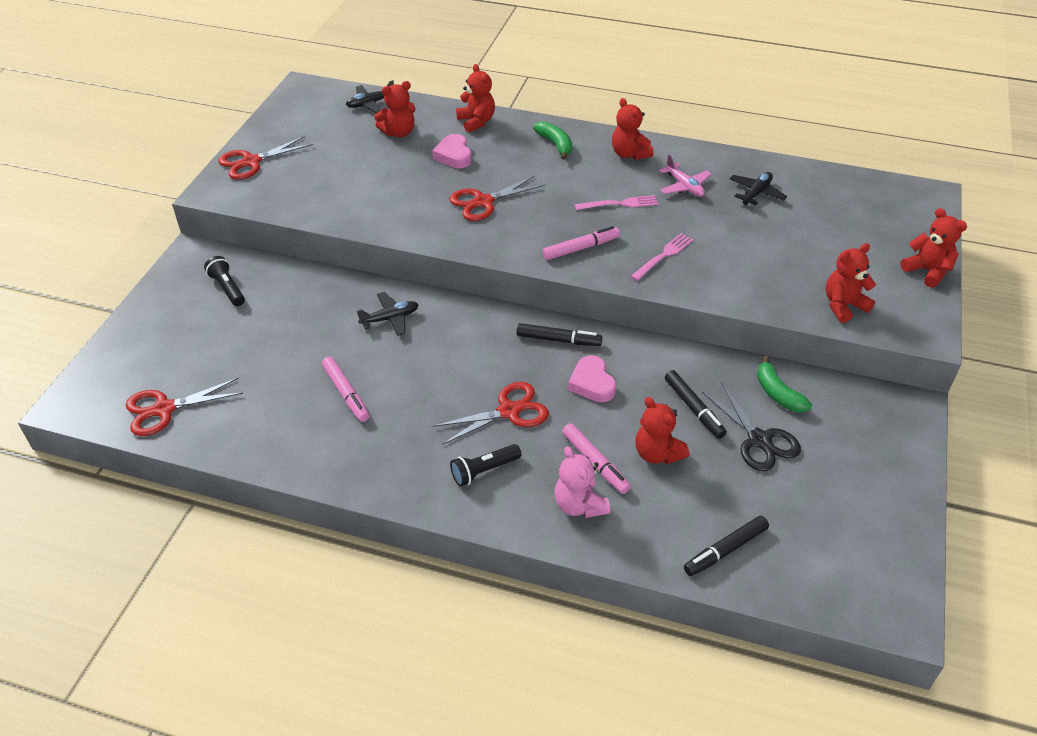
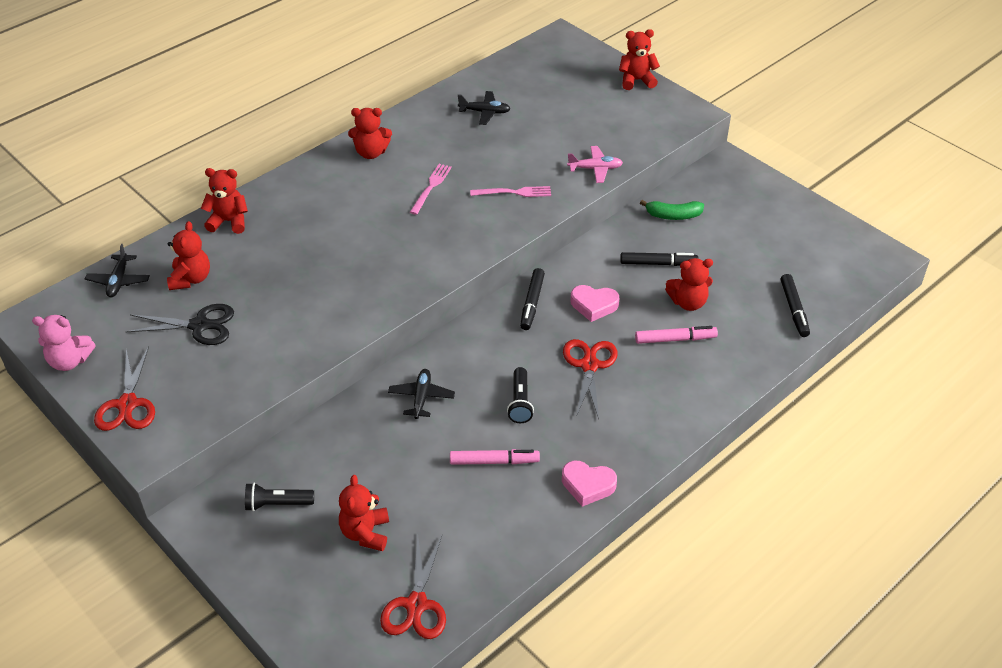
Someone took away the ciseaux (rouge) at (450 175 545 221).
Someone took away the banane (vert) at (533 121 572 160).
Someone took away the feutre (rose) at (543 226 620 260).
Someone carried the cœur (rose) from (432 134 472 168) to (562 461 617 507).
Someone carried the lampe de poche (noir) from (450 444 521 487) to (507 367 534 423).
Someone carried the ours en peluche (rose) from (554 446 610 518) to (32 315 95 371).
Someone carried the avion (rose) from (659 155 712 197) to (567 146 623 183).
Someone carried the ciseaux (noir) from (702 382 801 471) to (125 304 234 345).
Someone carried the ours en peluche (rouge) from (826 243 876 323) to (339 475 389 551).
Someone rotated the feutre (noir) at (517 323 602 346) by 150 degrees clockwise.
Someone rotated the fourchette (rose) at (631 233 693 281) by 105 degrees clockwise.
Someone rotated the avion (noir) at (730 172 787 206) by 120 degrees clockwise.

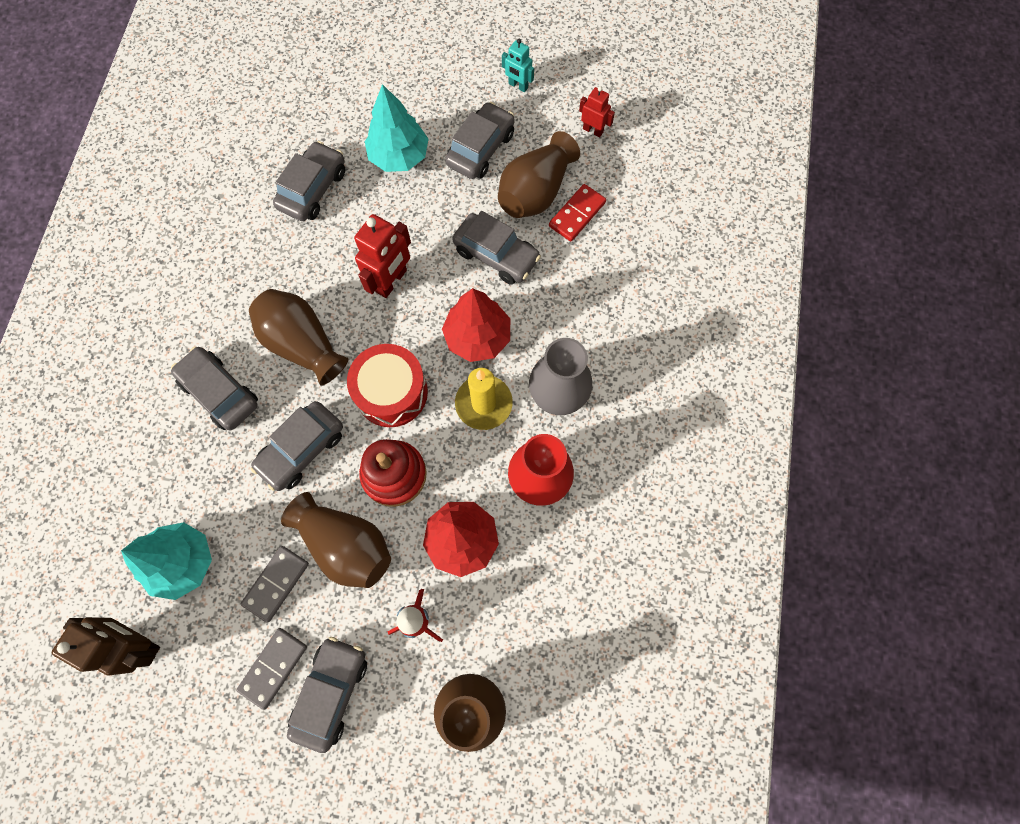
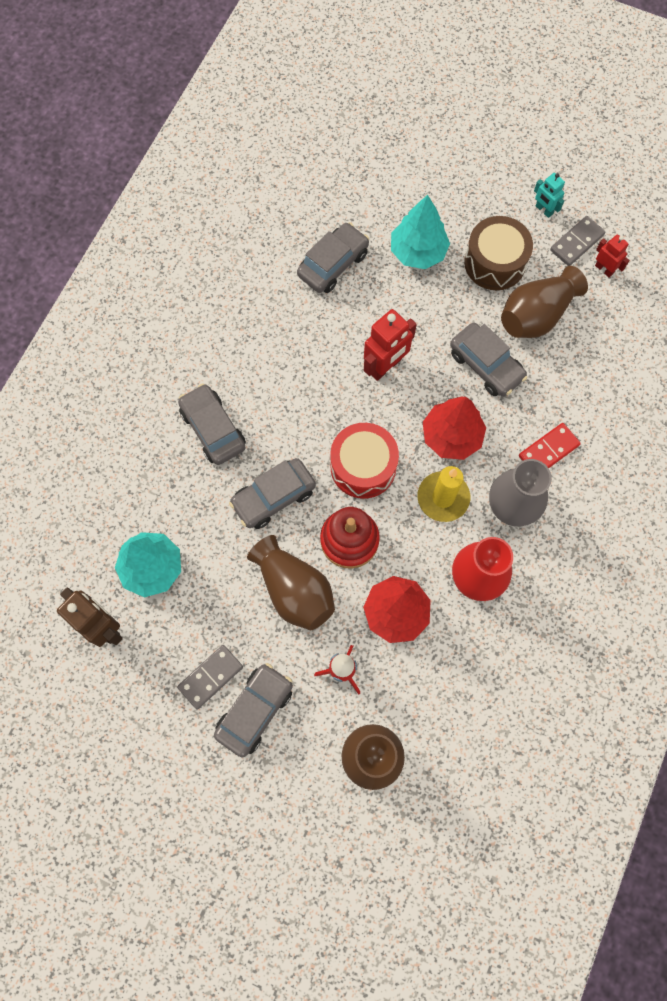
Someone took away the vase (marron) at (249 289 348 386).
Someone carried the domino (gris) from (241 546 309 623) to (550 216 606 266).
Someone carried the domino (rouge) from (549 184 606 242) to (519 423 581 468).
Someone swapped the voiture (gris) at (445 102 514 179) for the tambour (marron) at (464 216 533 290).

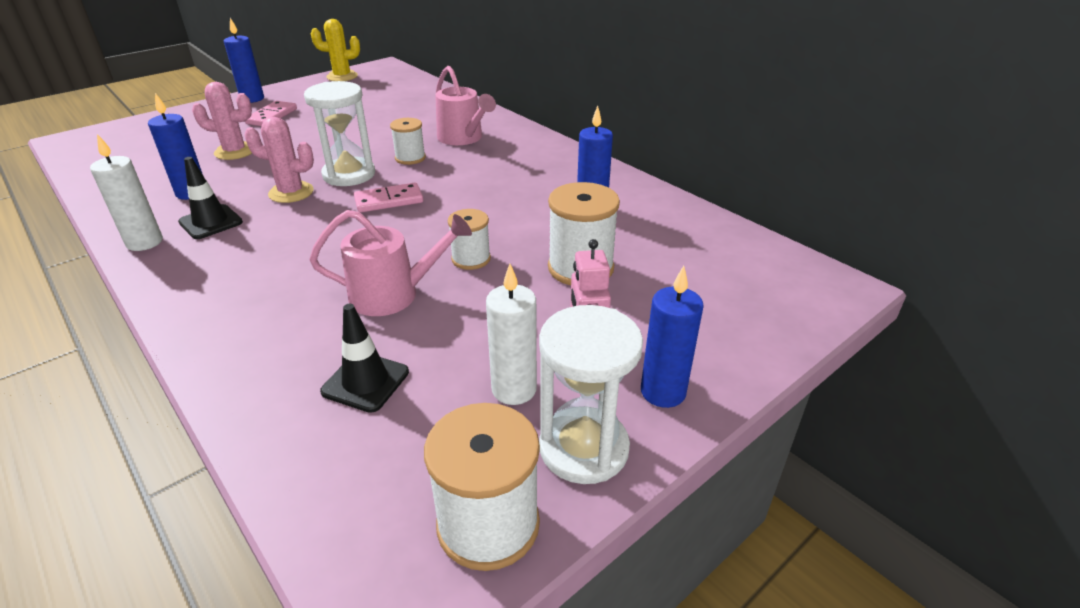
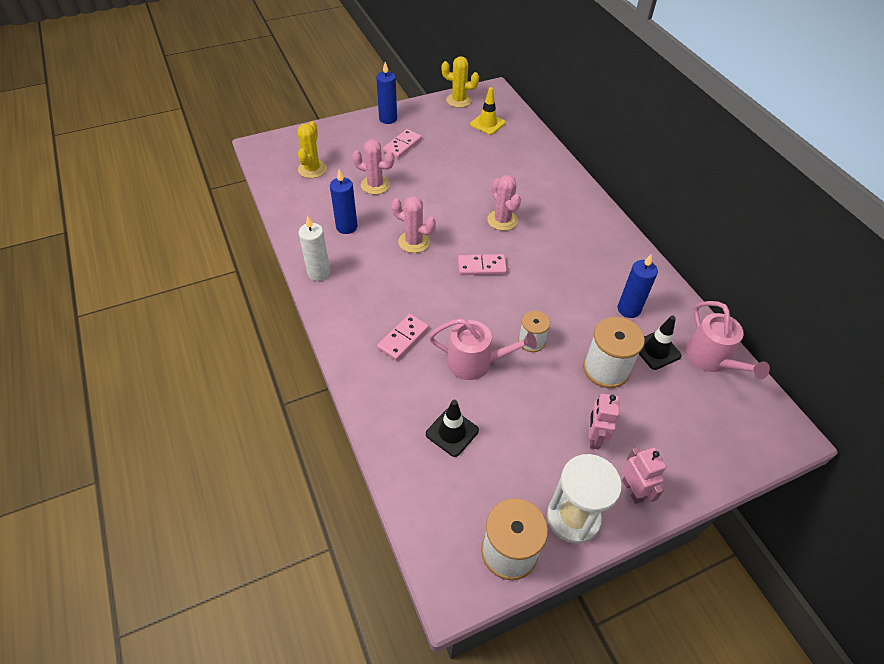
Someone took away the sablier (blanc) at (304 81 375 186).
Someone took away the bougie (blanc) at (486 264 537 405).
Someone put down the cactus (jaune) at (298 121 327 178).
Someone put down the domino (rose) at (377 314 429 361).
Someone put down the cône de chantier (jaune) at (470 87 505 135).
Someone carried the cône de chantier (noir) from (178 157 243 239) to (639 315 682 370).
Someone carried the arrosoir (rose) from (435 66 496 145) to (685 301 770 379).
Someone swapped the bobine (blanc) at (390 118 426 165) for the cactus (rose) at (487 175 521 231).
Someone swapped the bougie (bleu) at (641 266 704 408) for the robot (rose) at (622 447 666 504).

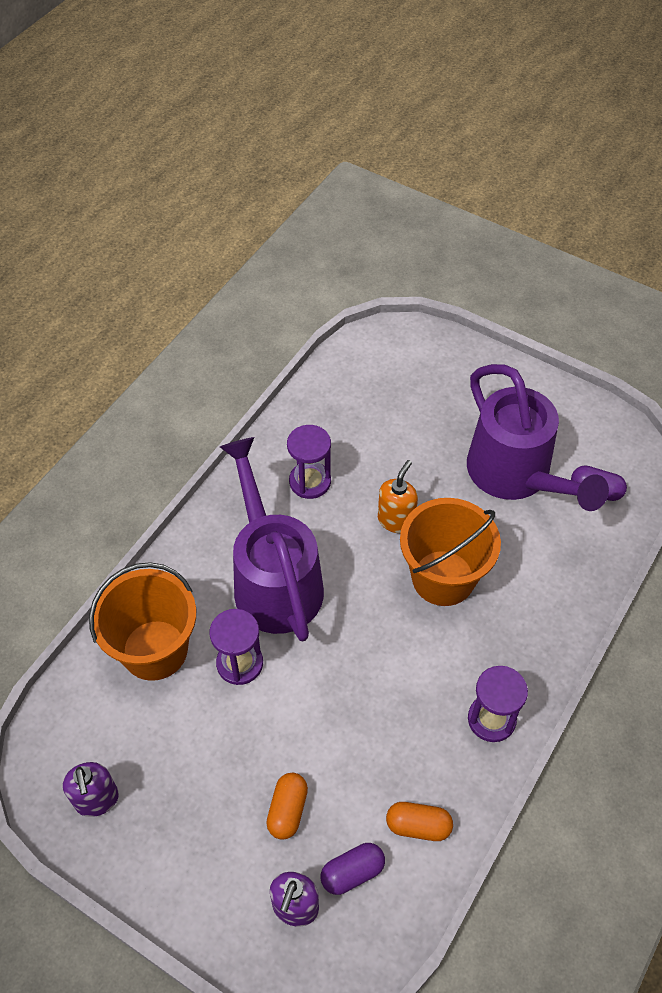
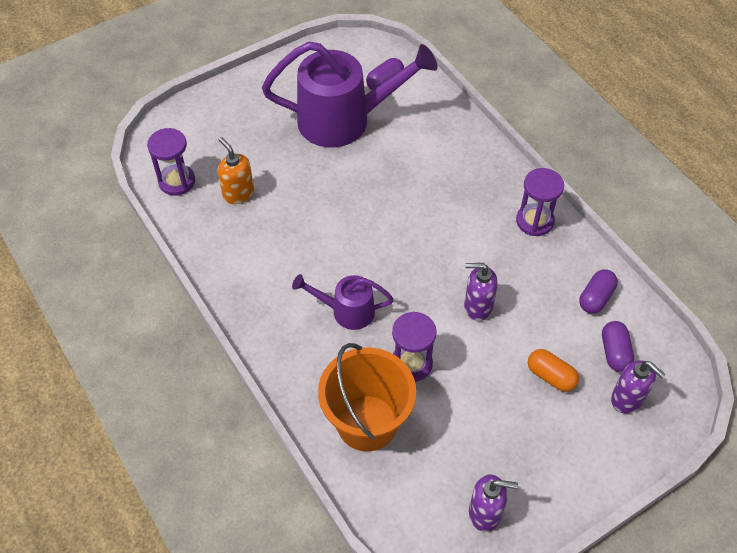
Someone took away the seau (orange) at (400 498 501 606).
Someone put down the distributeur de savon (violet) at (464 263 498 321).
Someone carried the sablier (violet) from (287 425 331 499) to (147 128 195 196).
Someone carried the distributeur de savon (orange) from (378 460 418 533) to (218 137 254 204).
Someone repainted the gélule (orange) at (386 802 453 841), which became the gélule (violet) at (579 269 618 313).
Someone scaled the arrosoir (violet) at (220 437 324 642) by 0.51.

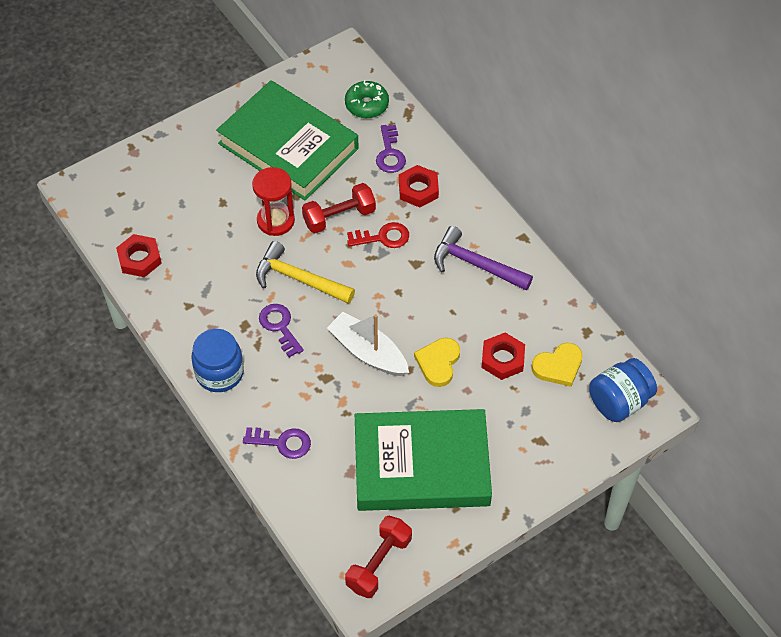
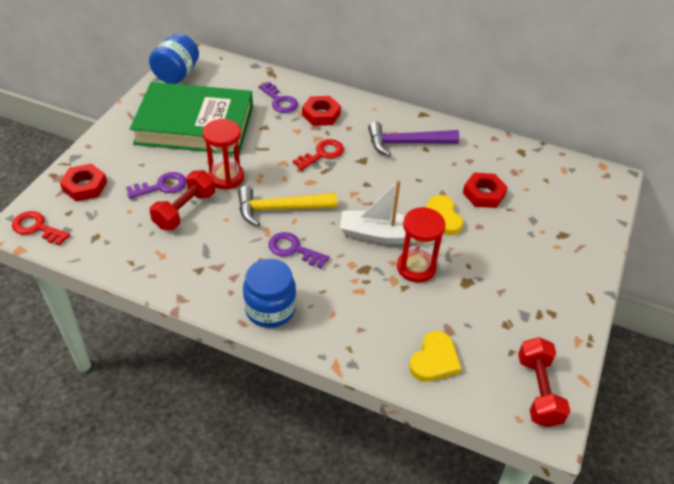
Someone took away the beignet (vert) at (345 80 389 118).
Someone took away the livre (vert) at (355 409 492 511).
Someone put down the clé (rouge) at (12 211 70 246).
Someone put down the sablier (rouge) at (397 207 446 282).
Someone carried the écrou (rouge) from (116 234 162 277) to (60 164 107 201).
Someone carried the clé (violet) from (243 427 311 459) to (126 172 187 199).
Someone carried the haltère (rouge) from (302 183 376 233) to (150 170 215 230).
Someone carried the cœur (jaune) from (531 343 583 387) to (409 331 462 382).
Someone carried the bocal (bleu) from (589 358 657 422) to (149 34 199 84).

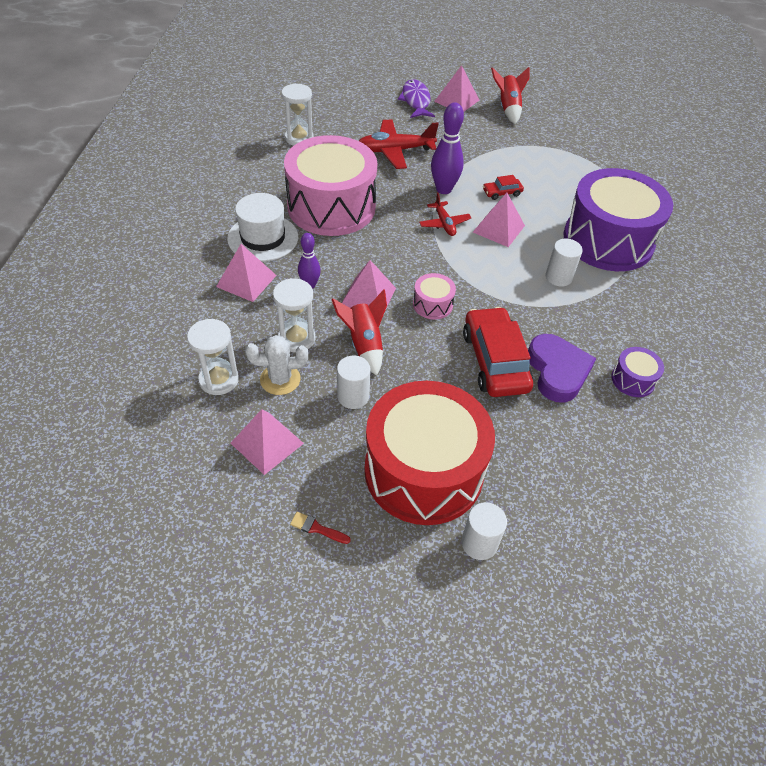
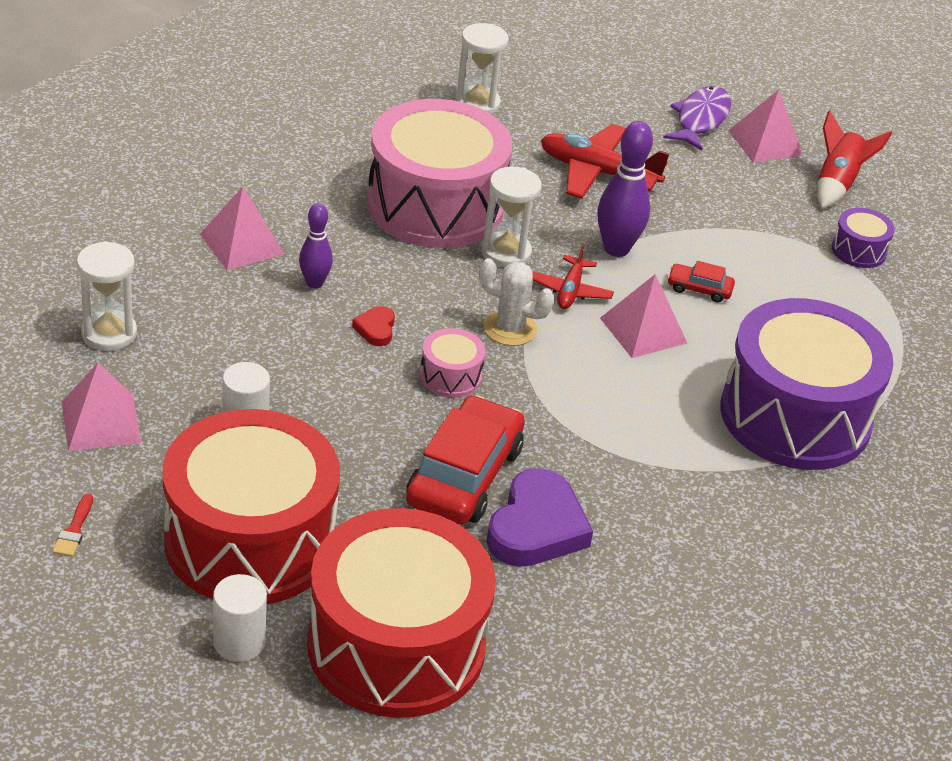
Someone took away the chapeau (blanc) at (227 193 298 262).
Someone took away the fusée (rouge) at (331 289 387 376).
Someone took away the cylindre (blanc) at (546 239 583 287).
Someone put down the tambour (rouge) at (307 508 496 718).
Someone carried the cactus (blanc) from (245 335 308 395) to (479 258 554 346).
Someone carried the sablier (blanc) from (273 278 315 352) to (481 167 542 267).
Someone carried the tambour (violet) from (611 347 664 397) to (832 208 895 268).
Someone swapped the pyramide (rose) at (342 260 396 308) for the cœur (rouge) at (352 306 395 346).
Someone rotated the pinceau (rouge) at (290 512 351 544) by 135 degrees counterclockwise.

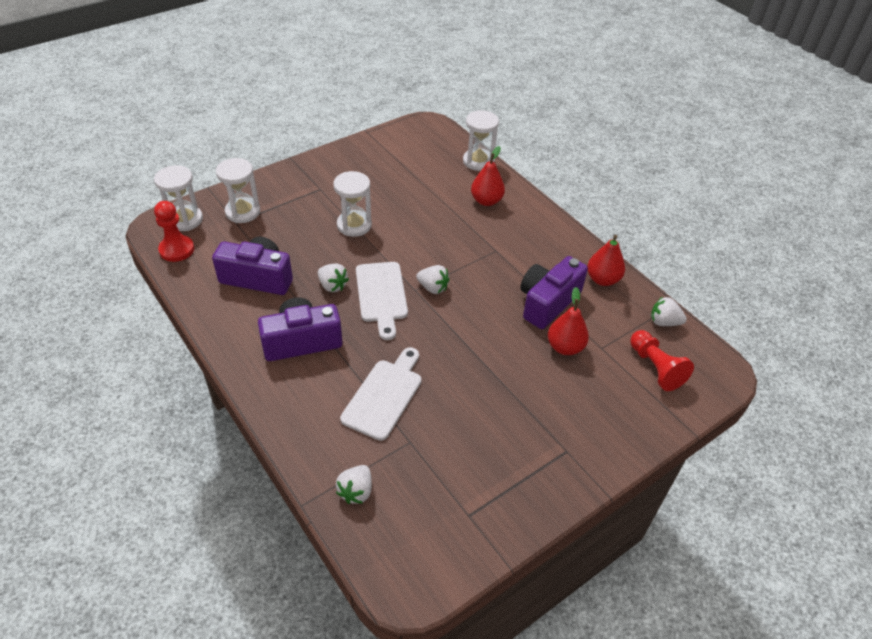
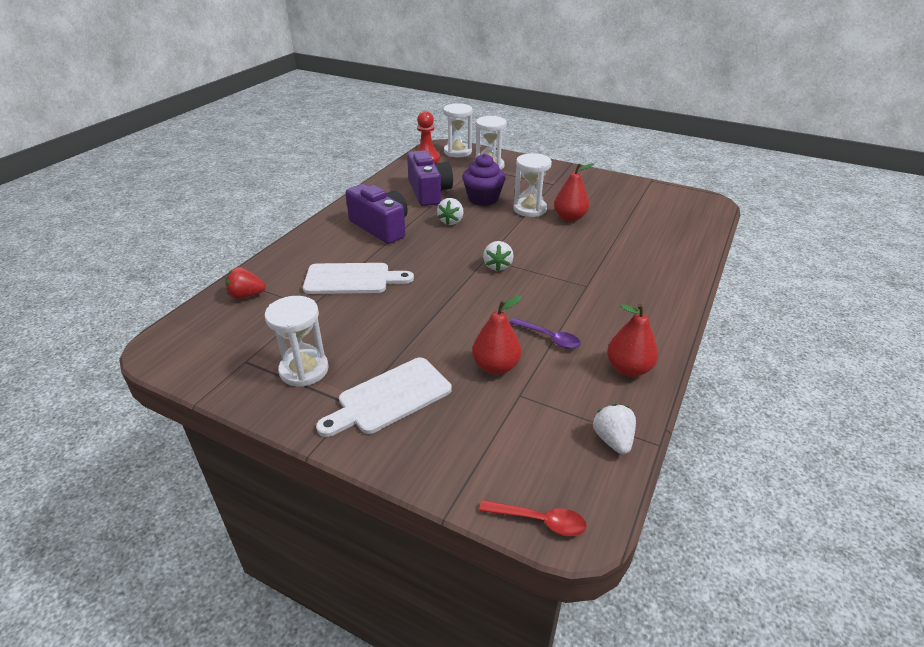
Someone took away the pion (rouge) at (630 330 694 391).
Someone put down the muffin (violet) at (462 154 506 206).
Someone put down the cuillère (rouge) at (479 500 587 536).
Someone carried the planche à découper (blanc) from (356 262 408 340) to (316 358 452 437).
Someone carried the sablier (blanc) from (463 110 499 171) to (265 296 329 387).
Someone carried the poire (rouge) from (471 146 505 206) to (554 163 594 222).
Someone swapped the appareil photo (violet) at (520 256 588 329) for the cuillère (violet) at (509 318 581 349).
Someone repainted the fraise (blanc) at (336 465 372 504), which became the fraise (rouge) at (225 267 266 299).

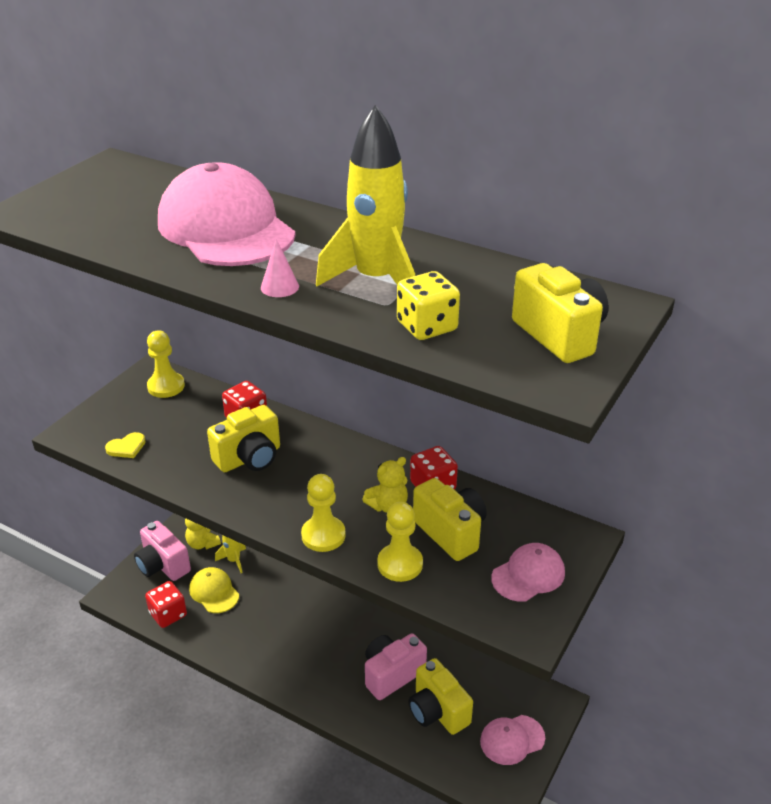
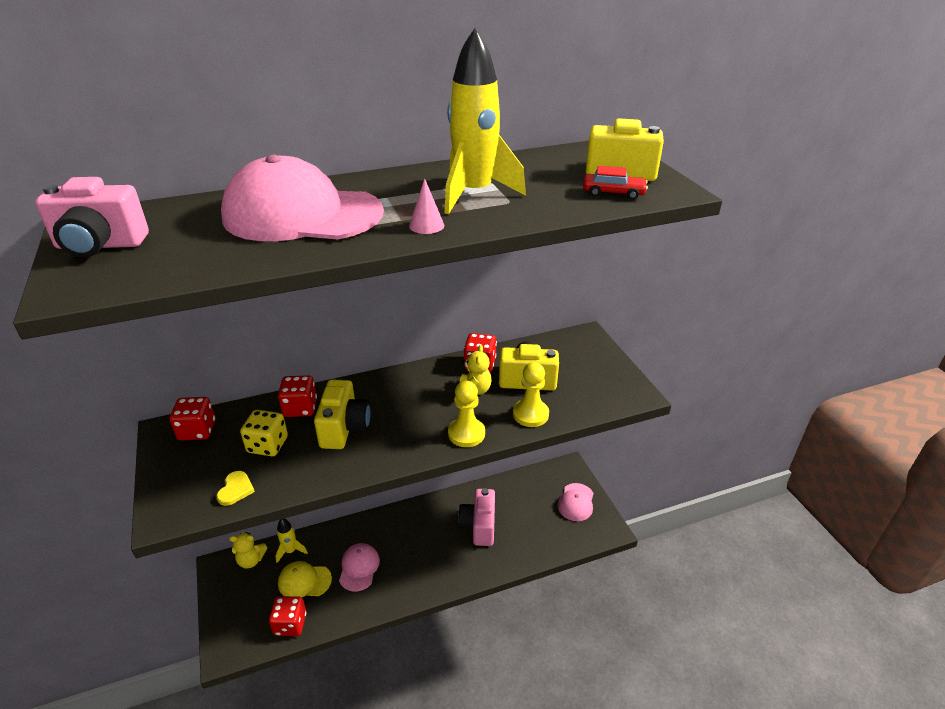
Someone took away the appareil photo (jaune) at (408 658 473 735).
Someone put down the voiture (rouge) at (583 166 648 200).
Someone carried the appareil photo (rose) from (134 521 191 581) to (35 177 149 257).
Someone carried the dé (jaune) from (397 271 460 340) to (240 410 288 456).
Someone carried the casquette (rose) from (491 543 565 602) to (339 543 380 592).
Someone swapped the pion (jaune) at (147 330 185 398) for the dé (rouge) at (169 397 215 441).

